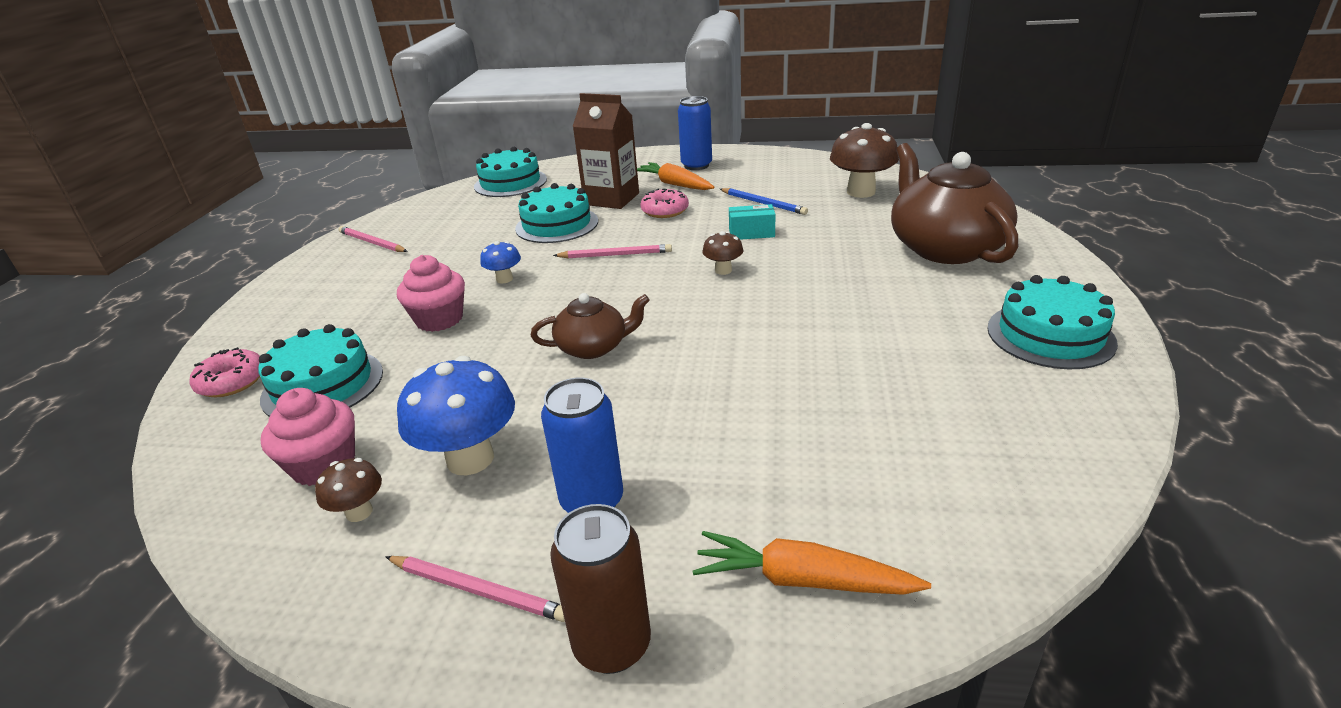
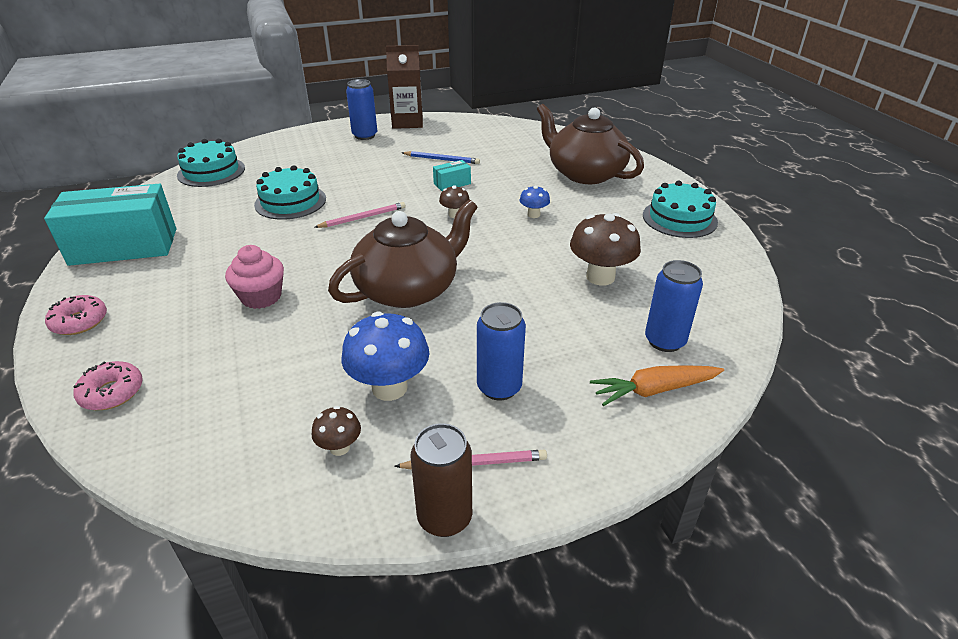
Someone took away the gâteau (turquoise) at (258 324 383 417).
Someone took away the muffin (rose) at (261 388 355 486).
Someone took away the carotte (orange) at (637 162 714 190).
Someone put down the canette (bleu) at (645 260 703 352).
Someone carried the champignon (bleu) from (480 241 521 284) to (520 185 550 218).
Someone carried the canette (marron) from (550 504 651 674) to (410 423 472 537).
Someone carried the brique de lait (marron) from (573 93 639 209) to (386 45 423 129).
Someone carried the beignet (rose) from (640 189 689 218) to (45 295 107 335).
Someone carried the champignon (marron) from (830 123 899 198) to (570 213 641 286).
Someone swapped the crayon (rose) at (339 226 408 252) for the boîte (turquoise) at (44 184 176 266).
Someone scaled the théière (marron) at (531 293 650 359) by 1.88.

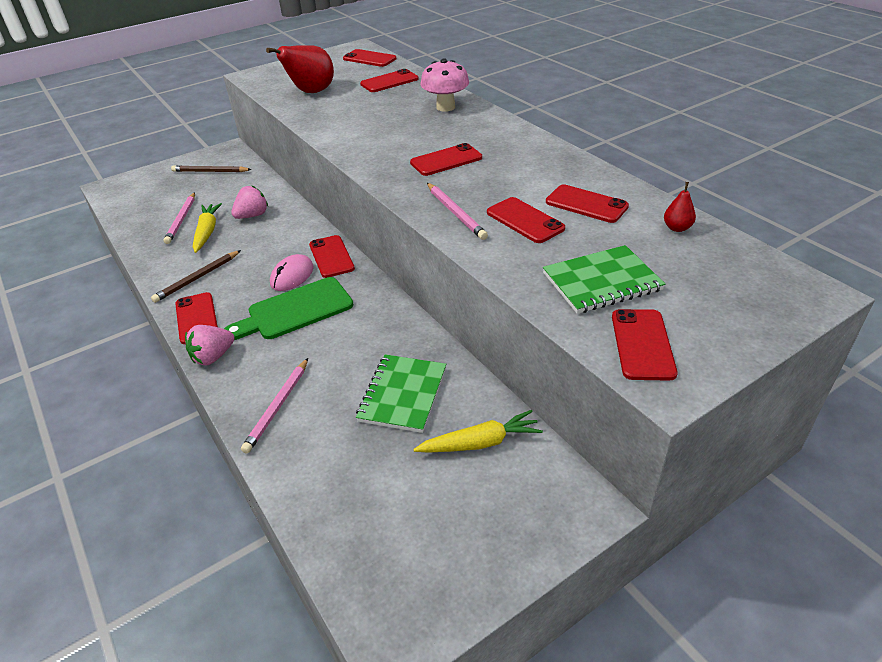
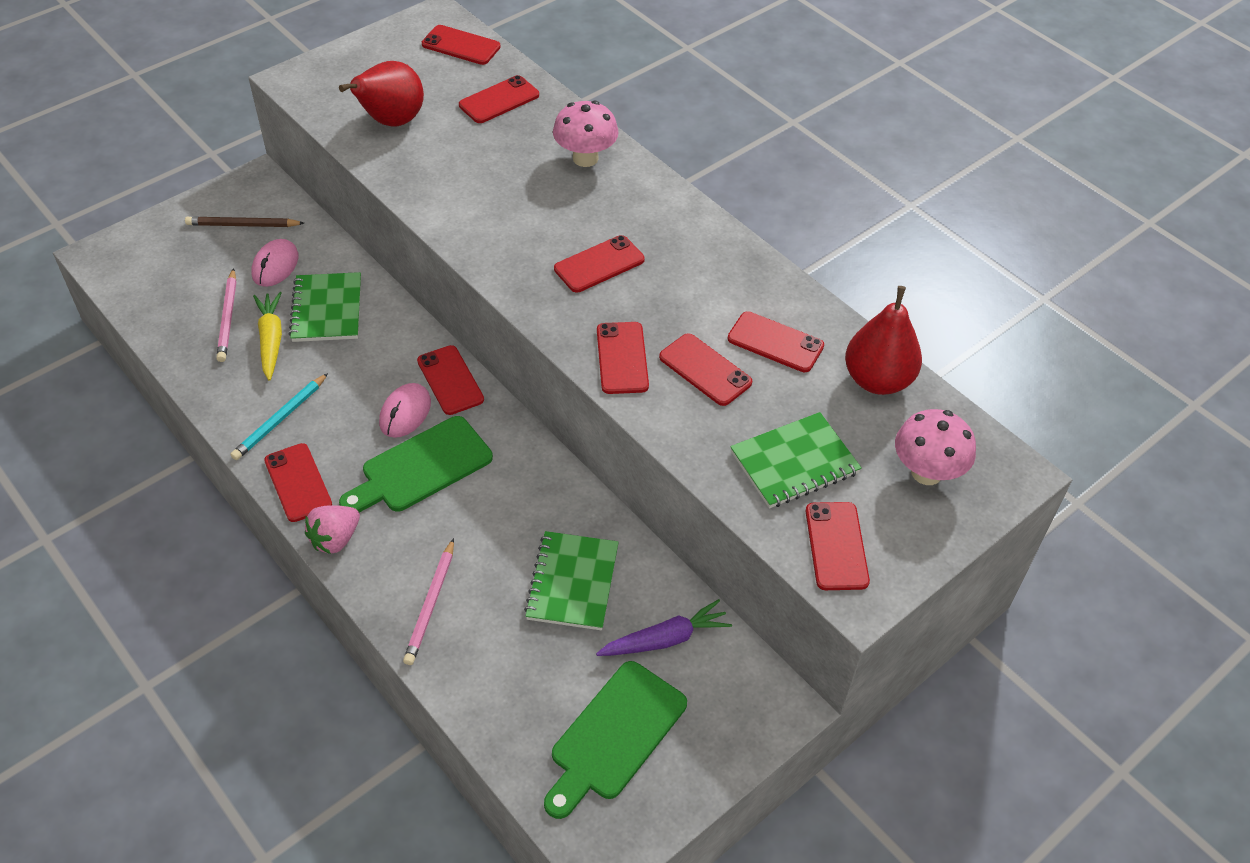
Someone put down the souris (rose) at (251 239 298 287).
Someone put down the planche à découper (vert) at (544 661 687 819).
Someone put down the champignon (rose) at (895 409 976 485).
Someone swapped the fraise (rose) at (231 185 268 219) for the carnet (vert) at (289 272 361 342).
Someone swapped the crayon (rose) at (427 183 488 240) for the téléphone (rouge) at (597 322 649 394).
Someone repainted the crayon (marron) at (151 250 241 303), which became the crayon (turquoise) at (230 373 328 460).
Someone repainted the carotte (jaune) at (413 410 543 453), which became the carotte (violet) at (596 599 732 656).
Someone scaled the poire (rouge) at (664 182 696 232) by 2.18.

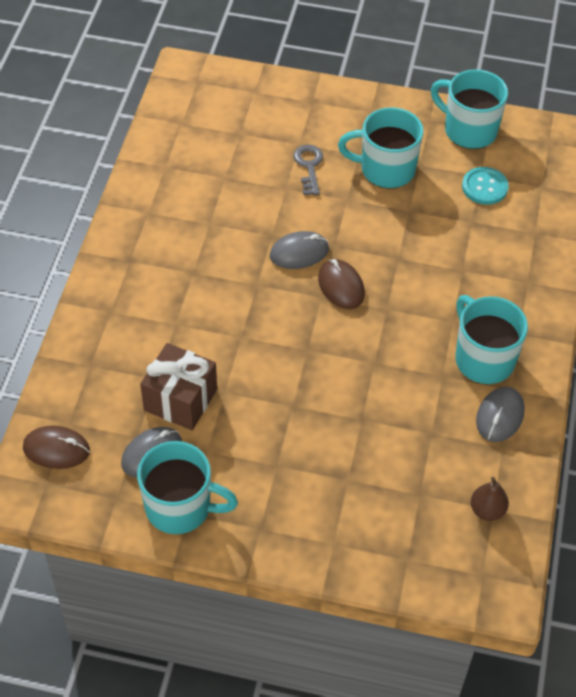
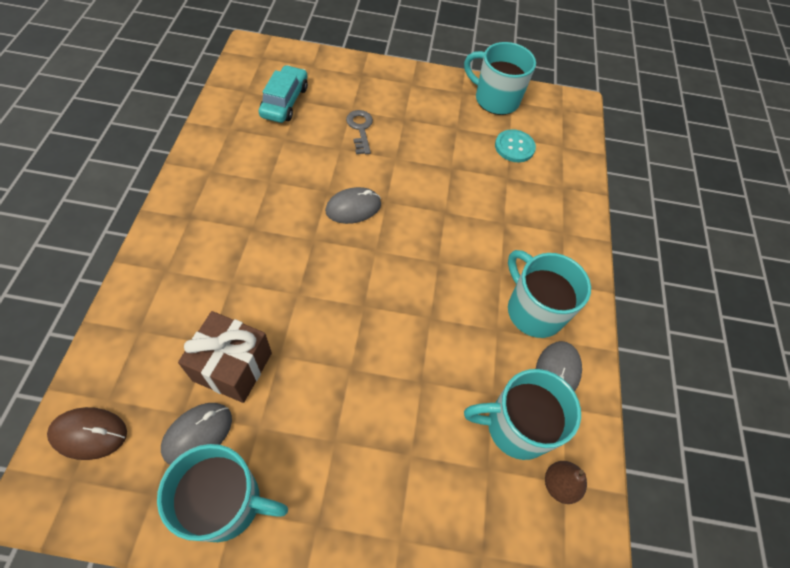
Someone took away the souris (marron) at (318 259 365 309).
Someone put down the voiture (turquoise) at (259 65 308 123).
Someone carried the tasse (turquoise) from (338 107 424 189) to (464 369 581 460).

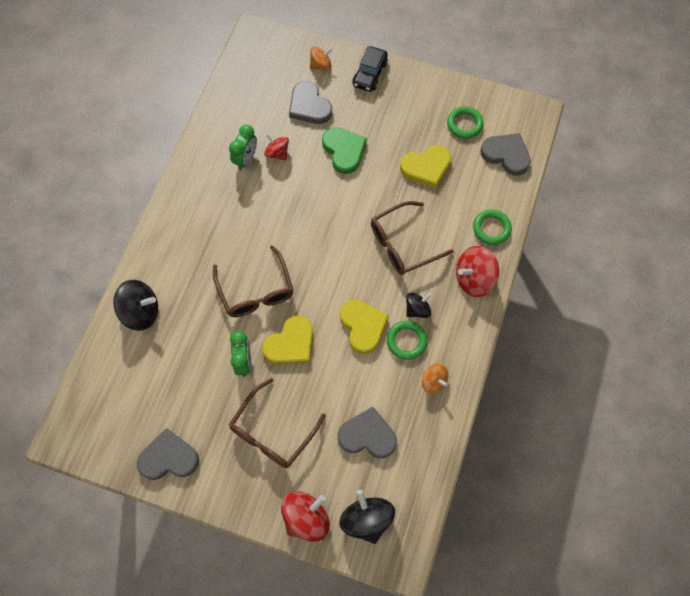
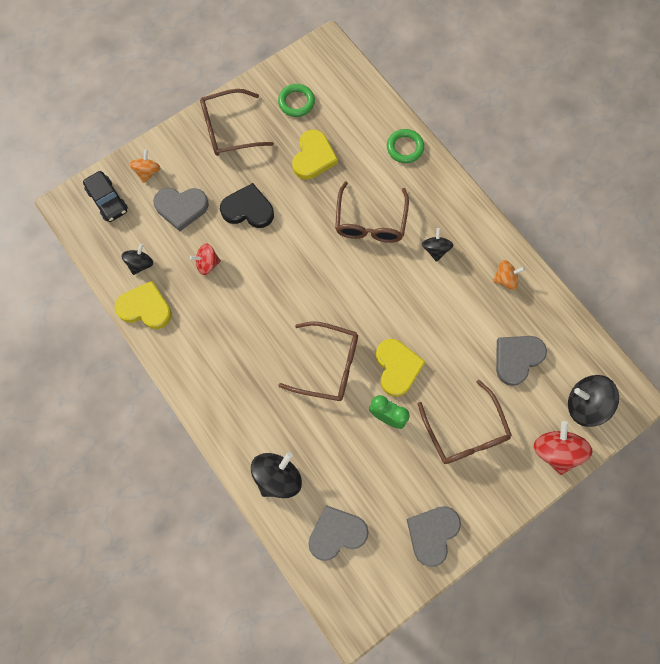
Someone took away the réveil (vert) at (229 125 257 170).
Someone took away the anneau (vert) at (387 321 427 360).
Someone took away the toupie (rouge) at (456 246 499 297).
Someone put down the toupie (noir) at (122 244 153 275).
Someone put down the lunettes (marron) at (200 89 274 156).
Someone carried the cœur (jaune) from (340 300 389 354) to (114 281 172 329).
Someone carried the voiture (noir) from (352 46 388 92) to (83 171 128 222).
Someone carried the cœur (gris) from (481 133 531 176) to (308 505 369 561).
Someone repainted the cœur (vert) at (322 127 367 174), which became the cœur (noir) at (220 183 274 228).

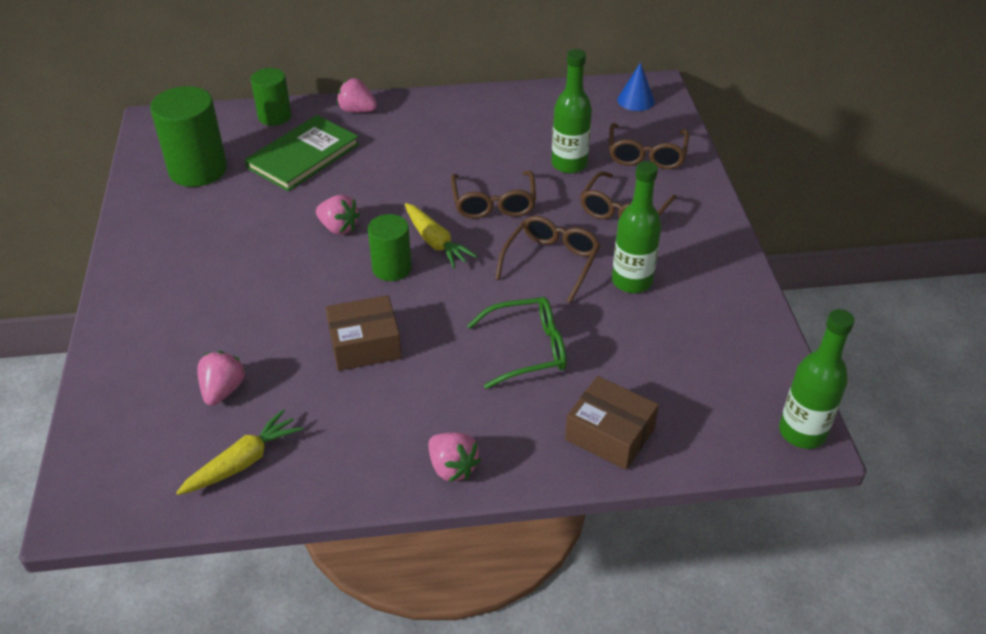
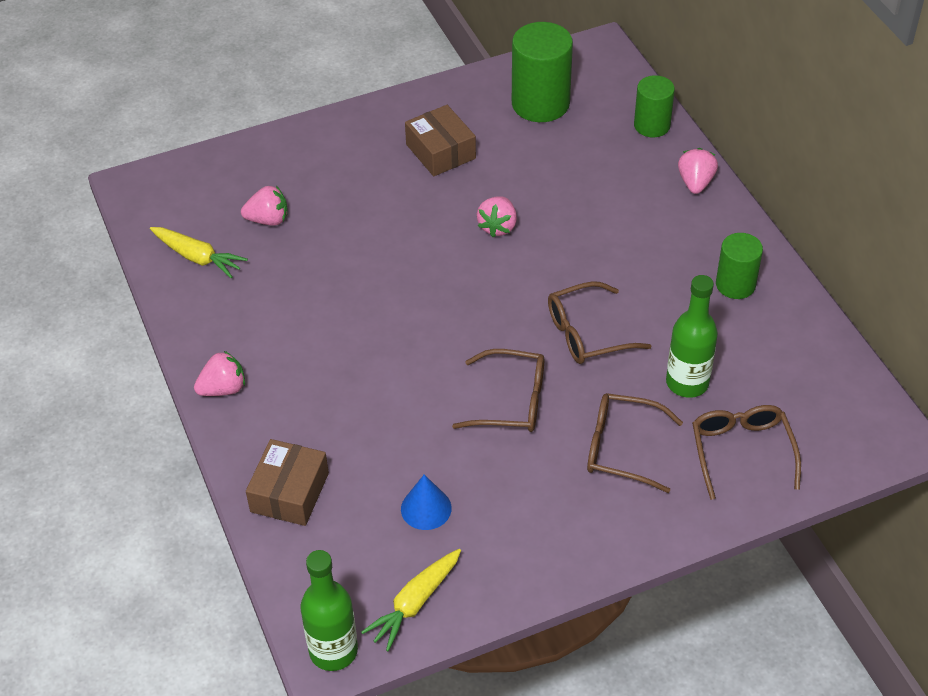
Someone took away the livre (vert) at (245 115 359 191).
Someone took away the lunettes (vert) at (467 297 566 389).
Someone took away the bouteille (vert) at (612 161 661 293).
Someone carried the boîte (marron) from (325 295 402 371) to (405 105 476 176).
Someone carried the cylindre (vert) from (368 214 412 281) to (716 233 763 299).
Someone carried the carotte (jaune) from (405 203 477 268) to (361 549 461 651).
Someone carried the cône (bleu) from (617 62 655 111) to (401 474 452 530).
Someone rotated the fraise (rose) at (428 432 481 482) by 150 degrees counterclockwise.
Someone rotated the lunettes (marron) at (609 123 689 169) by 90 degrees clockwise.

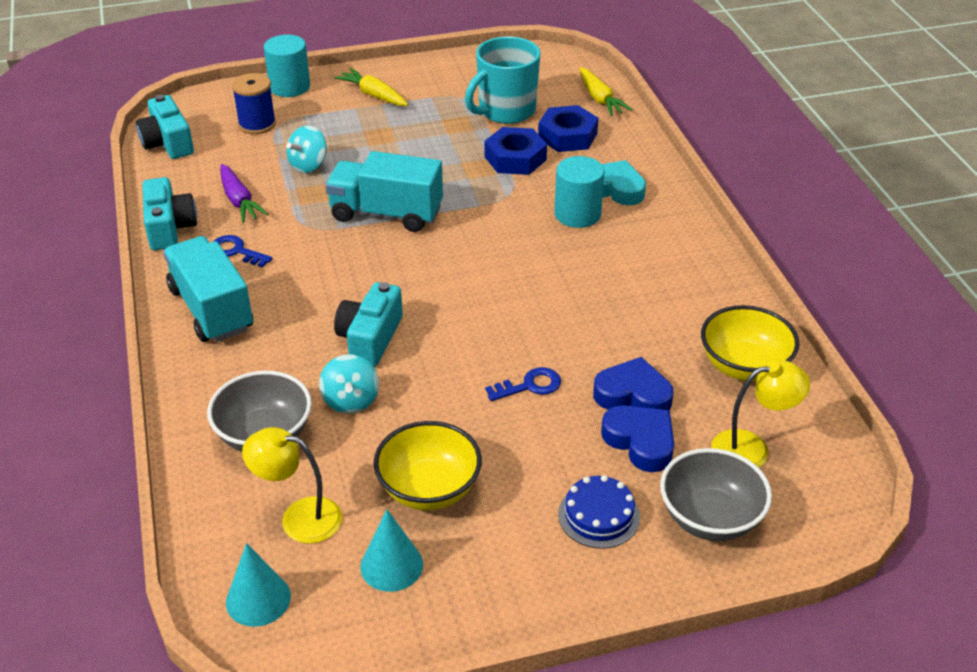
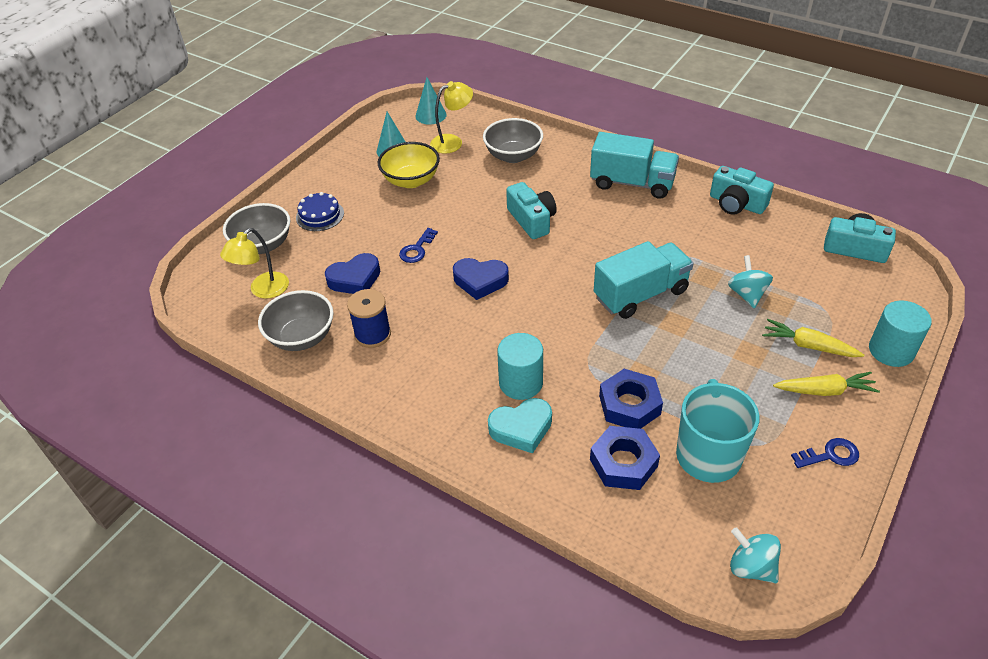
Someone took away the carotte (violet) at (220 164 268 223).
Someone carried the clé (bleu) from (213 235 273 268) to (791 438 859 468).
Someone carried the bobine (bleu) from (232 73 276 134) to (347 289 391 348).
Someone carried the toupie (turquoise) from (319 354 379 414) to (730 527 781 583).
Someone carried the carotte (jaune) from (579 67 632 116) to (762 319 864 357).
Someone carried the cœur (bleu) from (601 405 674 472) to (453 258 509 300).
Someone repainted the bol (jaune) at (701 305 799 381), which became the bol (gris) at (258 290 333 351).

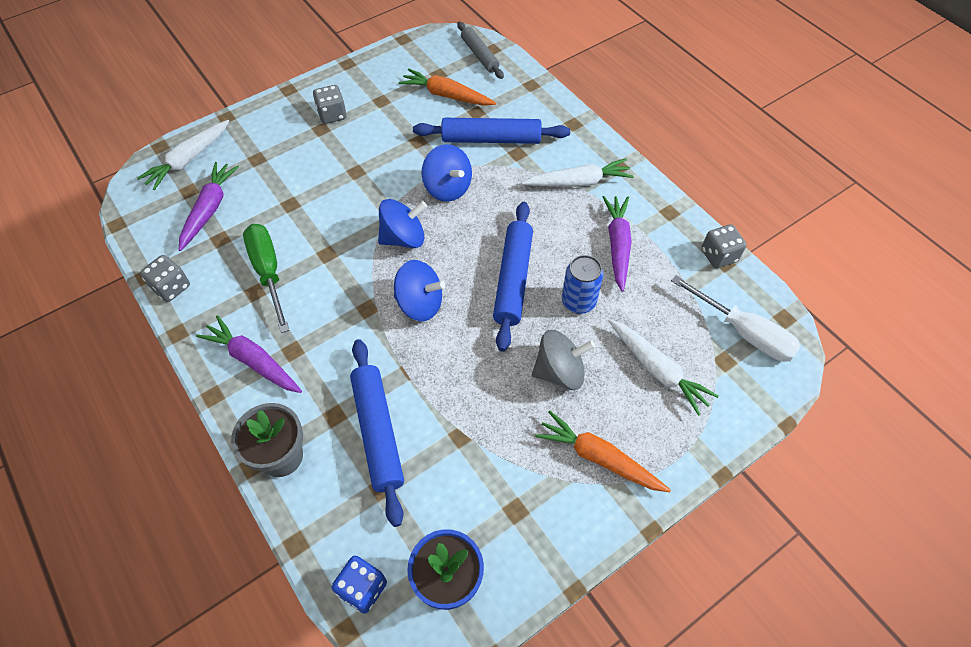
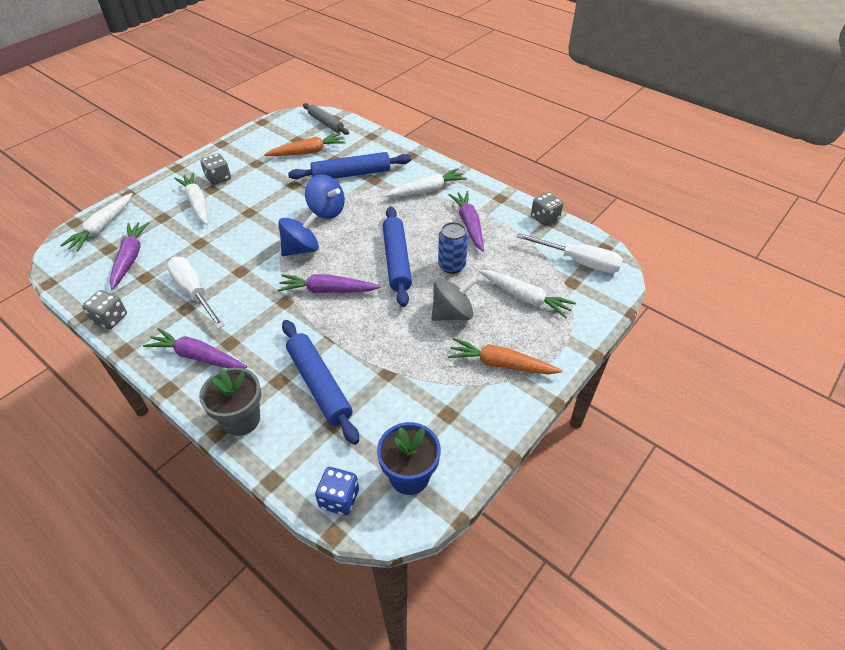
Someone put down the carotte (blanc) at (174 172 208 225).
Someone swapped the toupie (bleu) at (394 260 446 321) for the carotte (violet) at (277 274 381 293).
Someone repainted the tournevis (vert) at (243 224 289 333), which became the tournevis (blanc) at (167 257 225 329).
Someone rotated the carotte (orange) at (399 69 496 106) by 150 degrees clockwise.

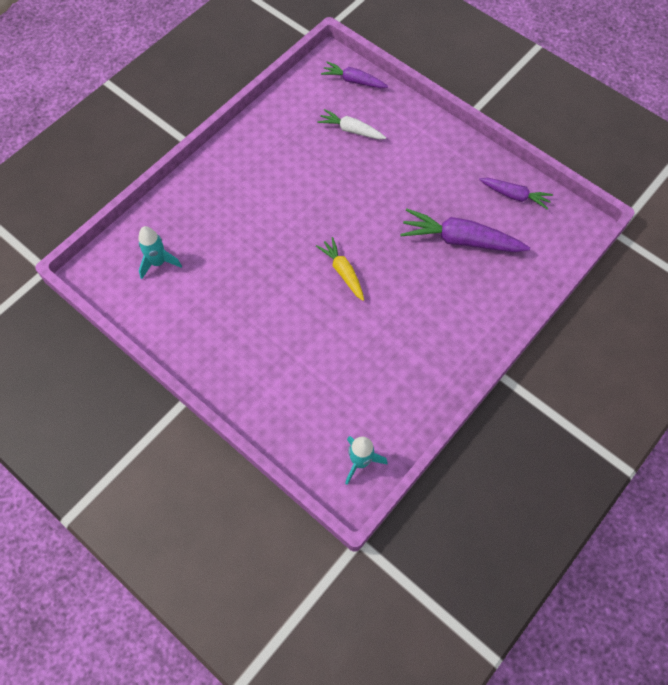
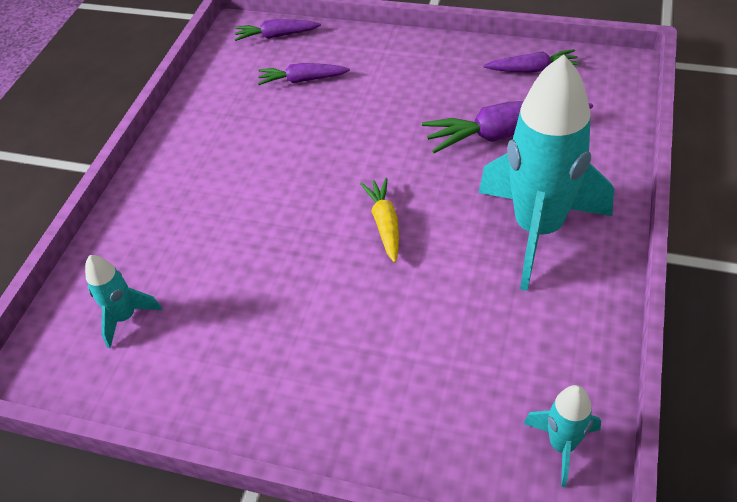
Someone put down the fusée (turquoise) at (478 54 614 291).
Someone repainted the carotte (blanc) at (317 109 386 139), which became the carotte (violet) at (258 63 350 85).
Someone rotated the carotte (jaune) at (316 237 364 301) by 45 degrees clockwise.

